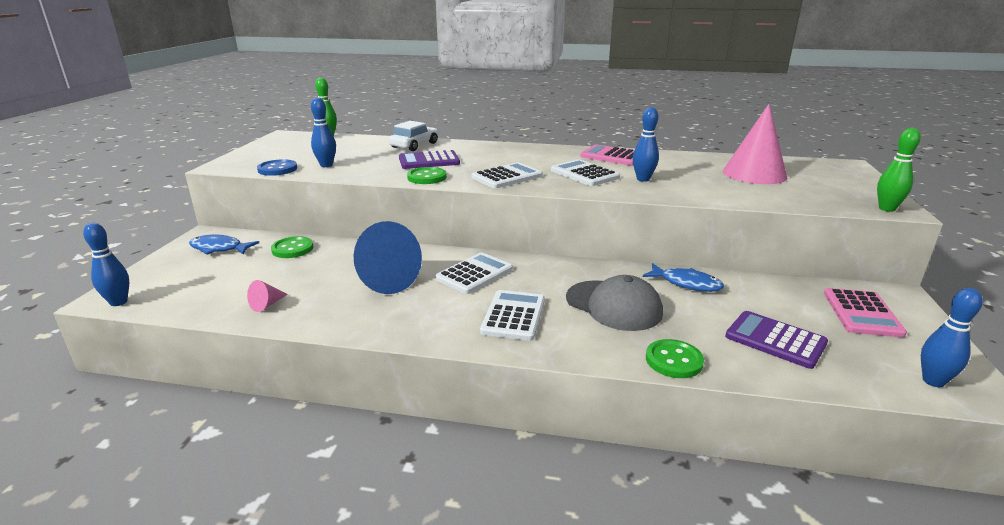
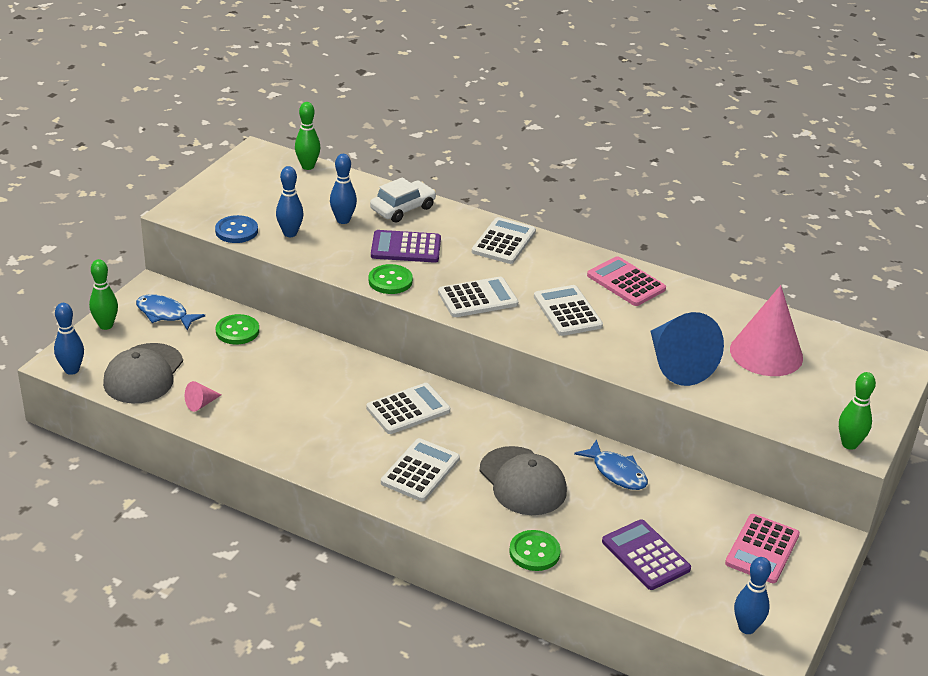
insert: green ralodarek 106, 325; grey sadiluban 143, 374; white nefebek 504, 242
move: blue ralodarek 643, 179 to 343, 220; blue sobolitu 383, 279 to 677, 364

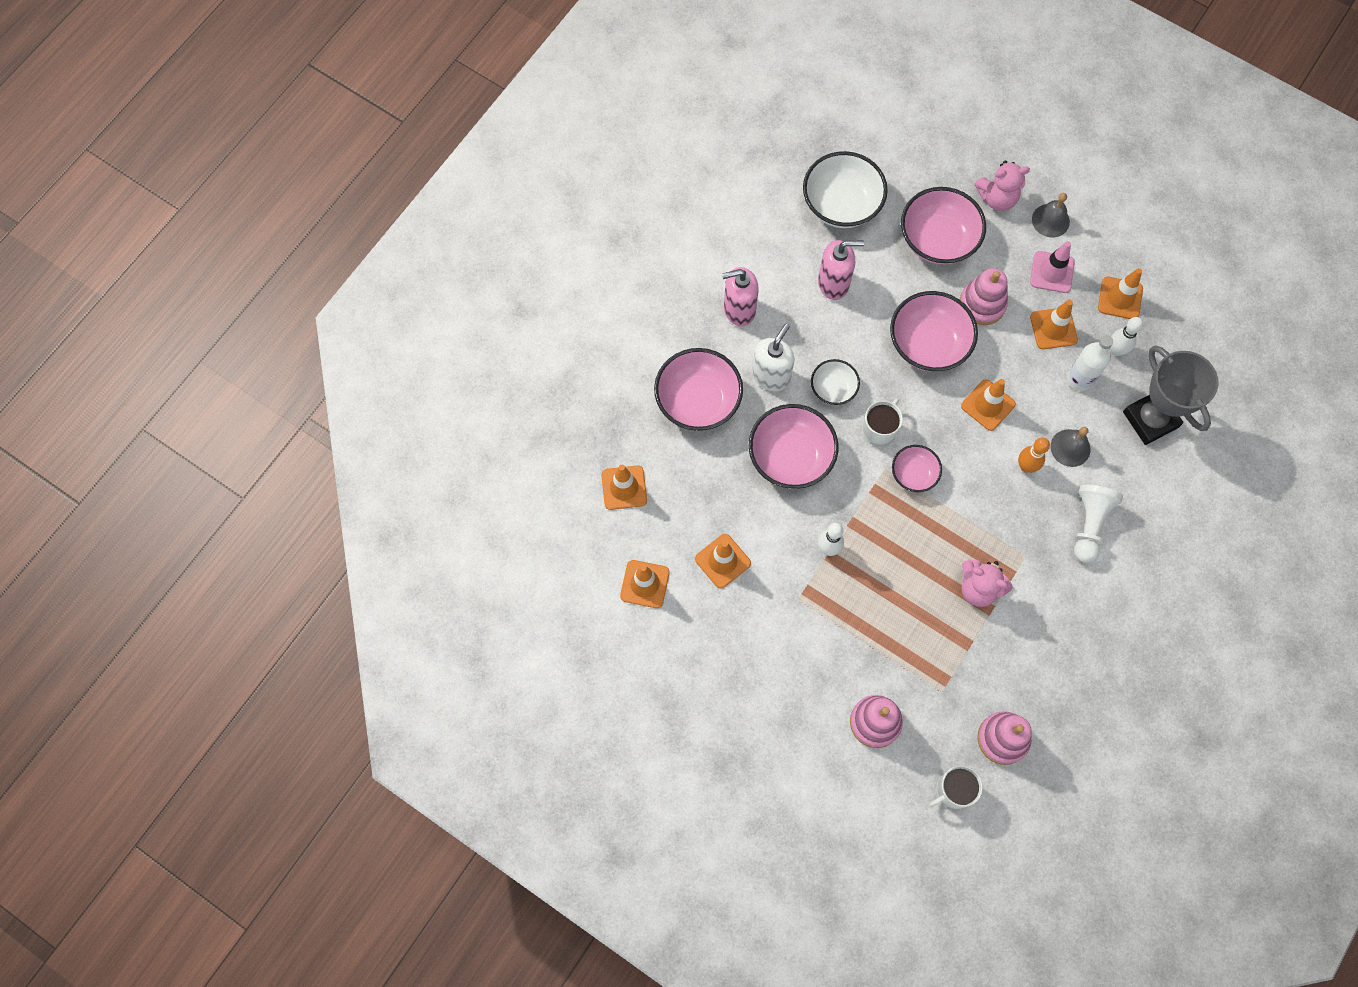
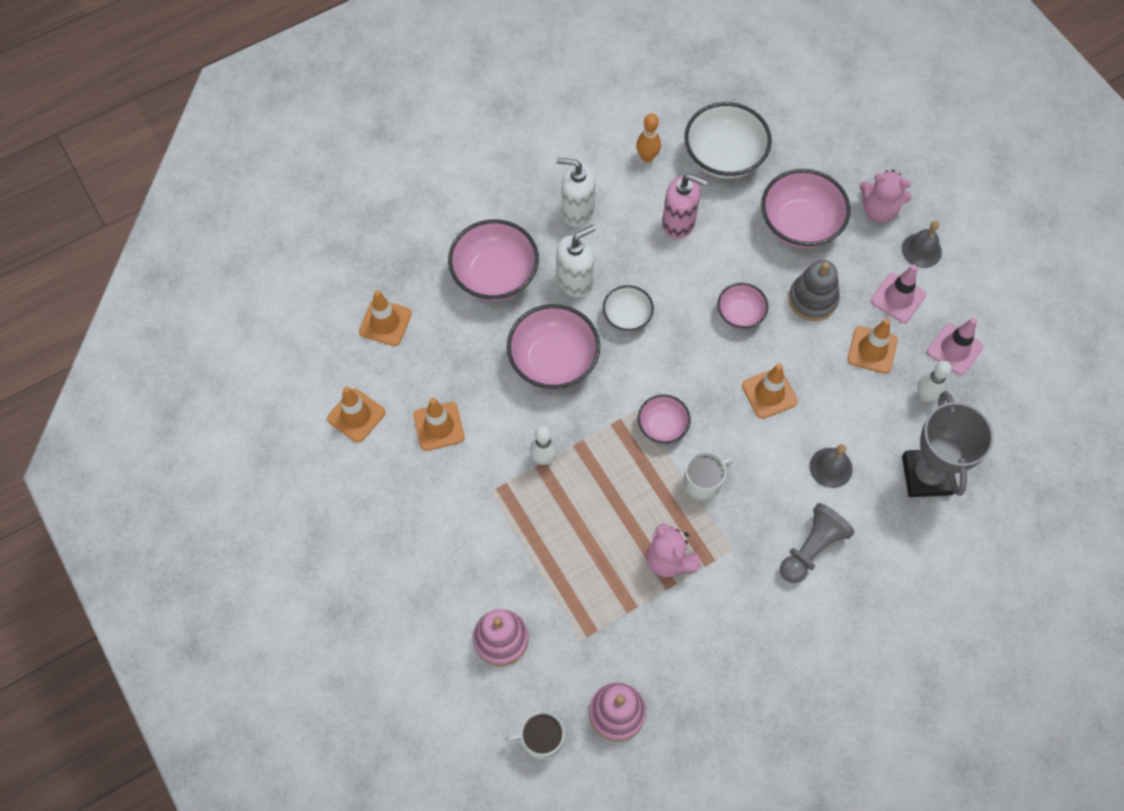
delete: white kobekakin 1079, 379
move: orange ralodarek 1026, 466 to 647, 157; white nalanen 879, 430 to 702, 483
recolor: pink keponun 739, 310 to white keponun 577, 211; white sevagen 1089, 525 to grey sevagen 811, 548; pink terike 982, 304 to grey terike 812, 299; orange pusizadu 1120, 298 to pink pusizadu 954, 349
resize: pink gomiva 928, 344 = 740, 314 x0.56

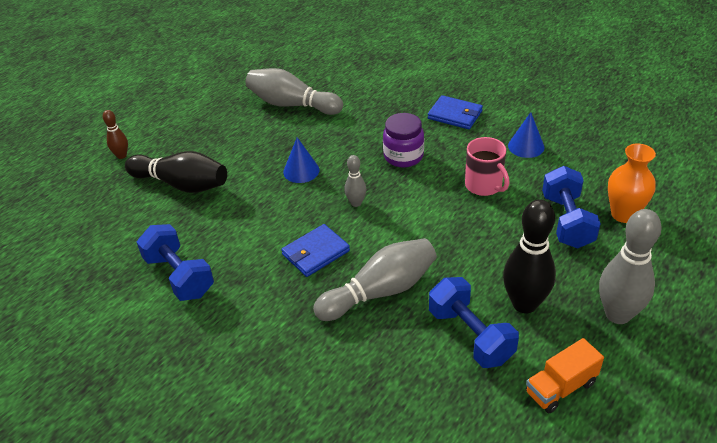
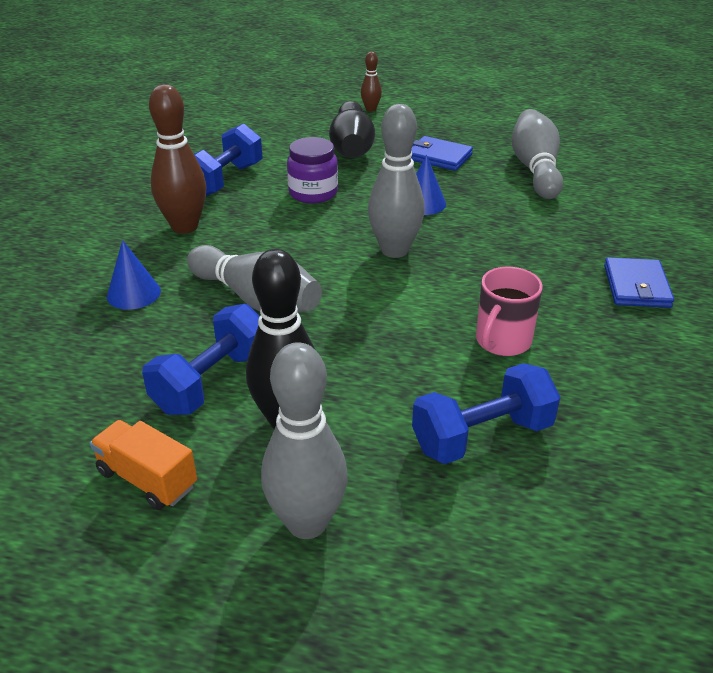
delete: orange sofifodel 623, 214
insert: brown ralodarek 185, 227
move: blue sobolitu 526, 146 to 133, 293; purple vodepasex 403, 156 to 313, 193; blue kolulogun 315, 252 to 439, 157
resize: grey ralodarek 356, 203 = 394, 250 x1.96

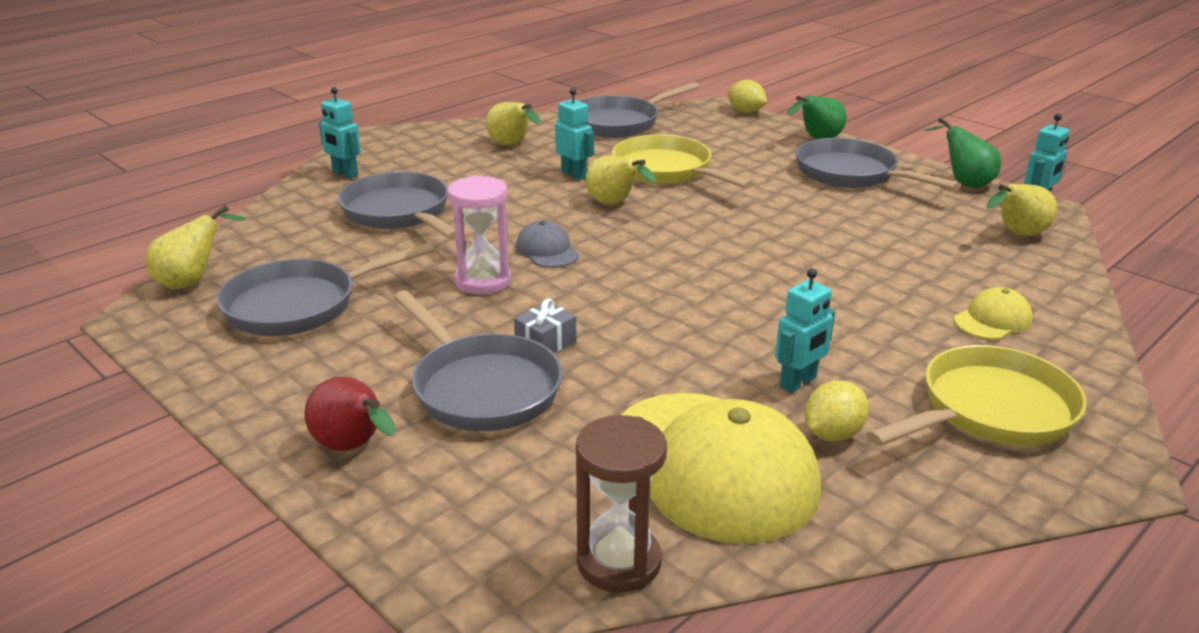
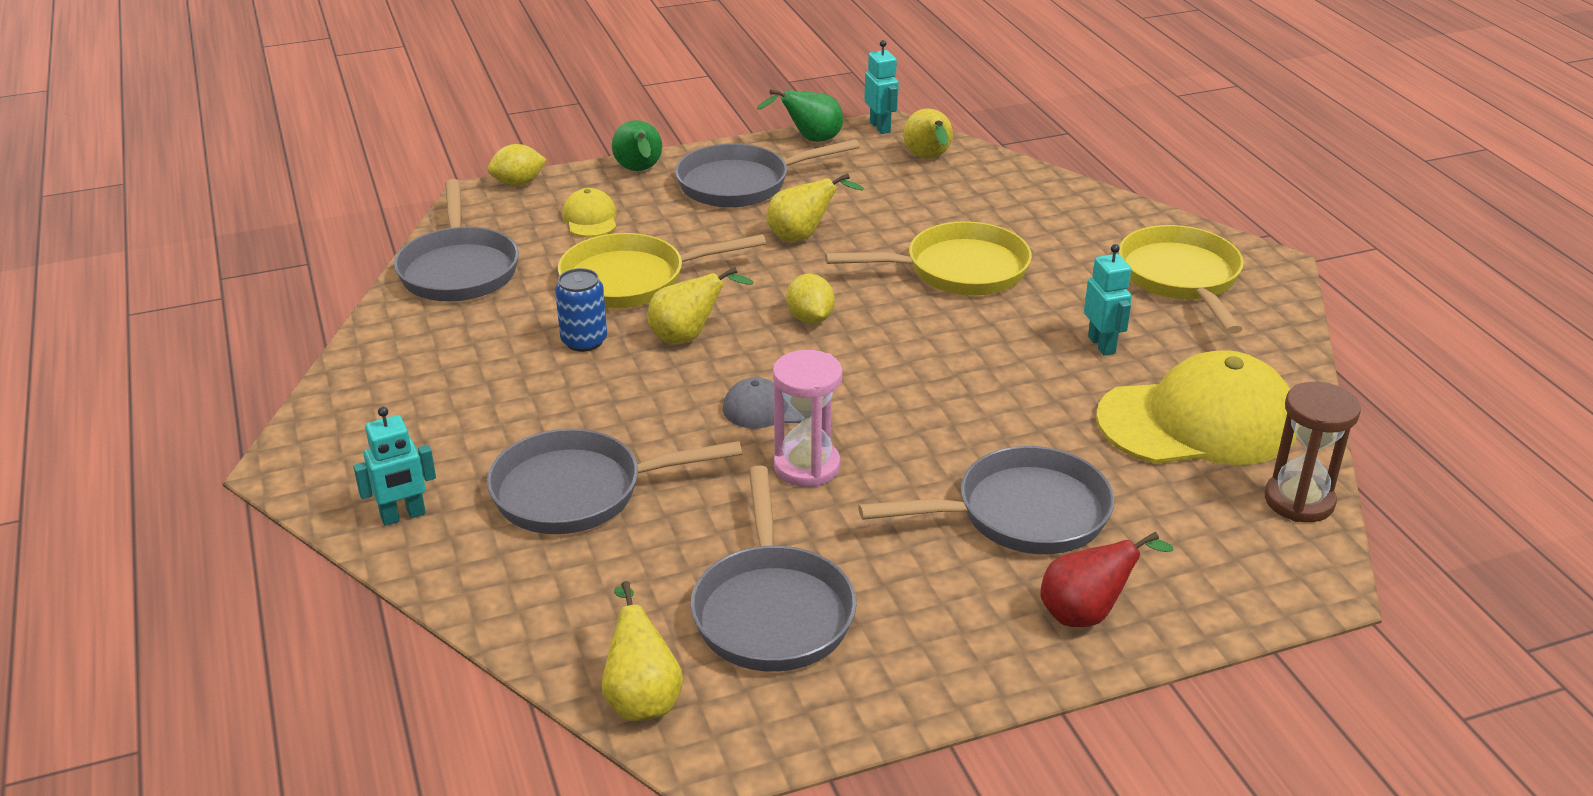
delete: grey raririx 545, 342
insert: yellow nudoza 958, 270
move: yellow sadiluban 992, 320 to 590, 218; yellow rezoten 512, 145 to 803, 236; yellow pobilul 832, 434 to 810, 318
replace: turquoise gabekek 574, 175 to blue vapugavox 584, 341

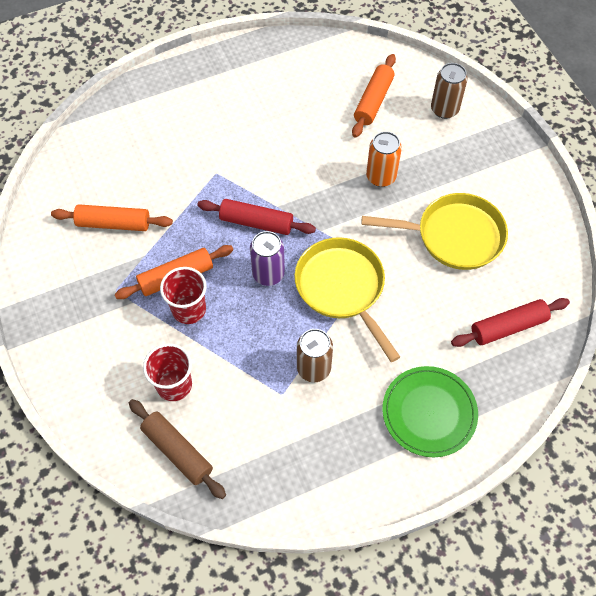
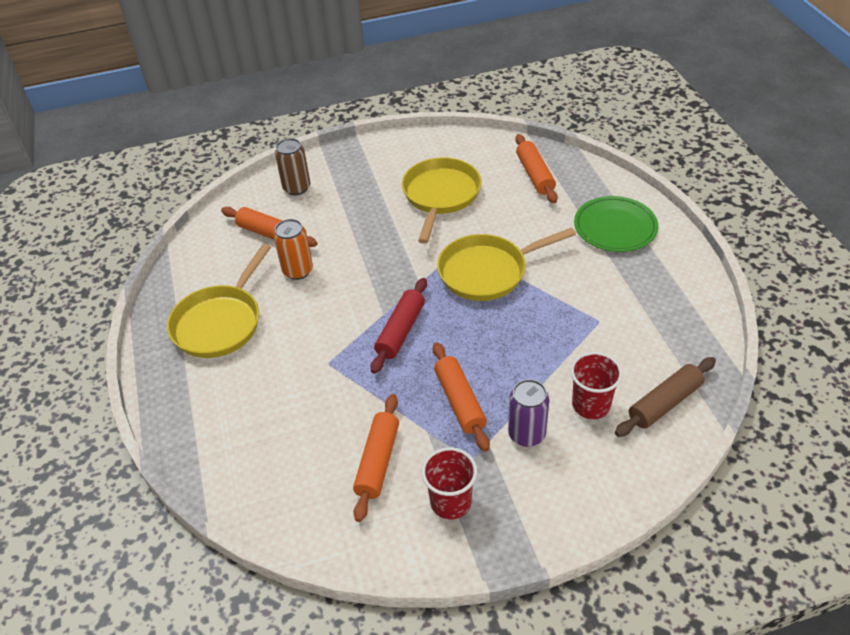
delete: brown vapugavox 313, 368
insert: yellow nudoza 220, 322
move: orange vapugavox 381, 177 to 298, 271; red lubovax 189, 309 to 450, 502; purple vapugavox 268, 274 to 526, 434
recolor: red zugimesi 508, 327 to orange zugimesi 535, 175

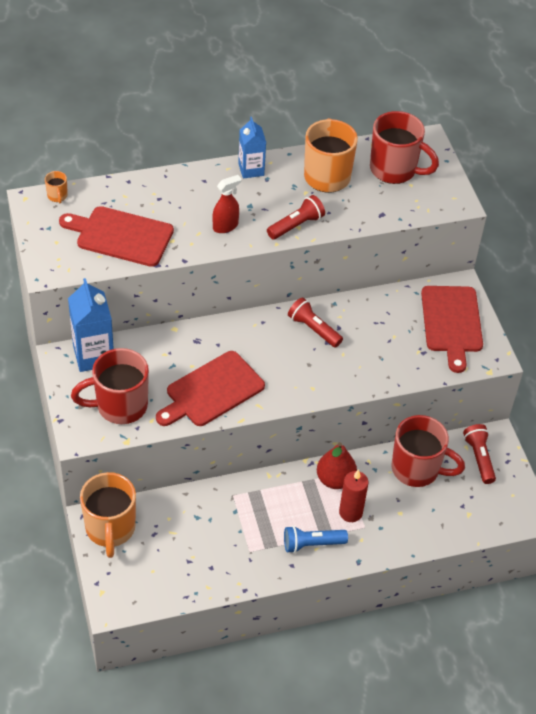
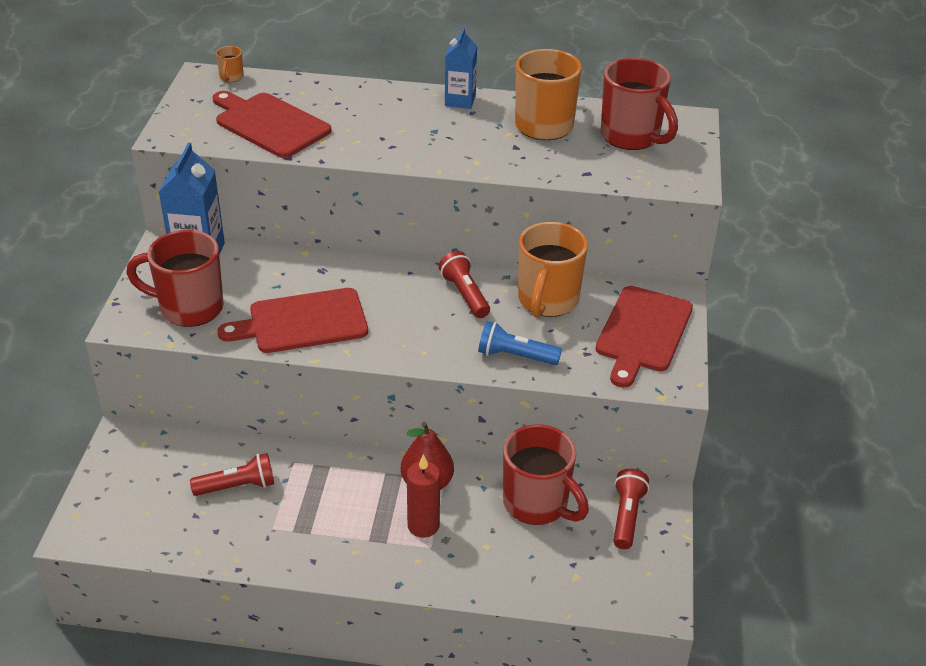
delete: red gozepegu 225, 226
move: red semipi 296, 225 to 238, 486; blue semipi 312, 544 to 515, 356; orange nalanen 110, 529 to 547, 301

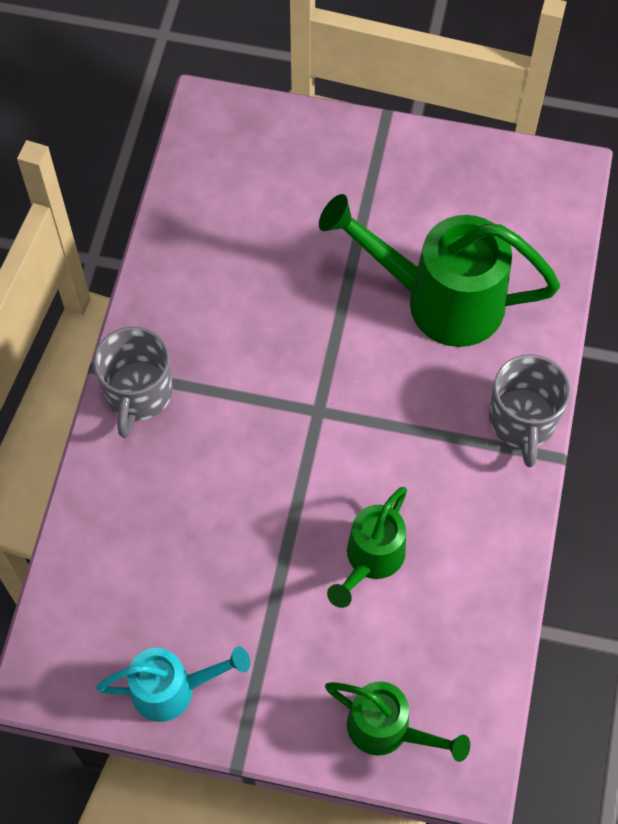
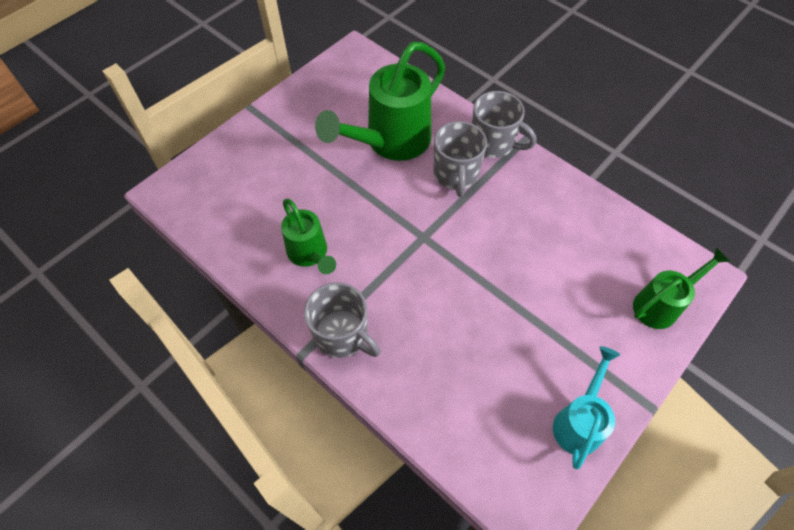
insert: grey nalanen 456, 174
move: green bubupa 370, 560 to 310, 254

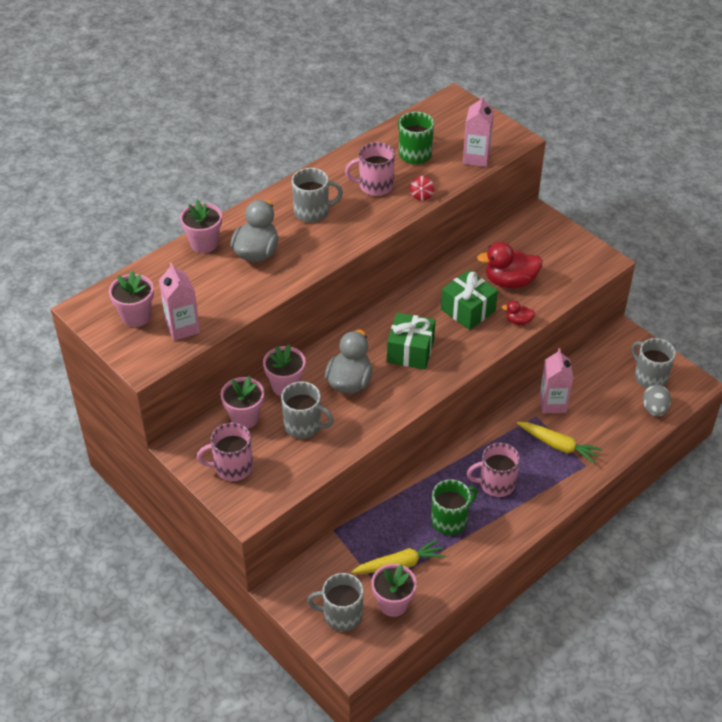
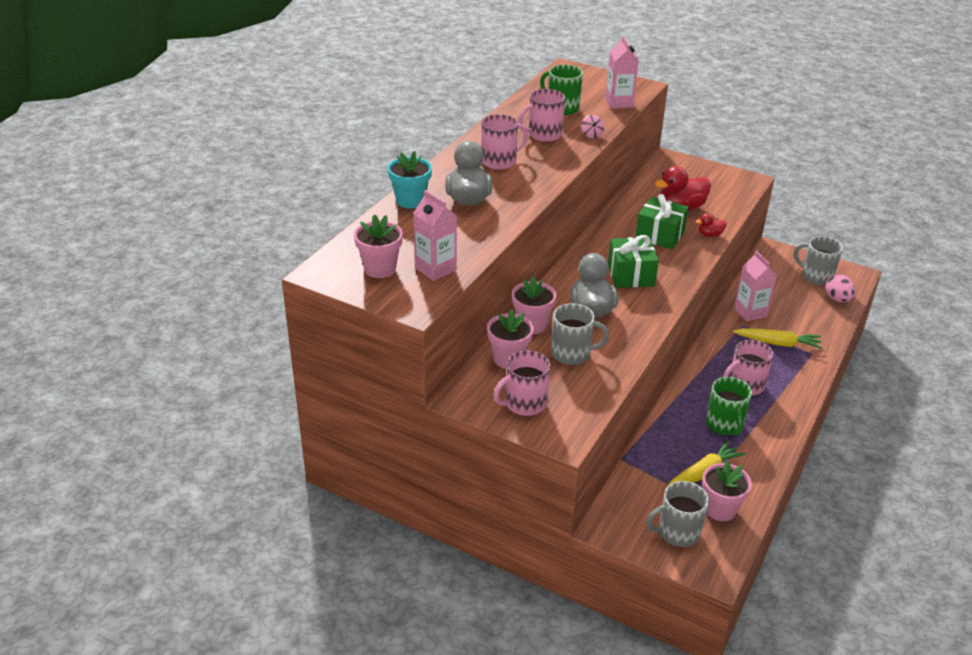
recolor: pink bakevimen 204, 243 to turquoise bakevimen 410, 201; grey nalanen 312, 212 to pink nalanen 500, 161; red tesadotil 421, 195 to pink tesadotil 591, 135; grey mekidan 654, 409 to pink mekidan 837, 299
rotate: green nalanen 450, 520 = 724, 424 135 degrees clockwise

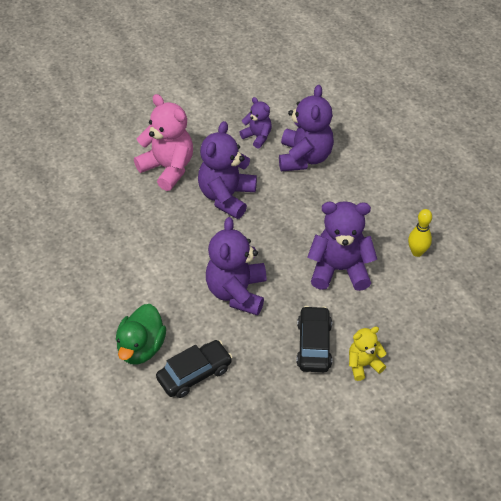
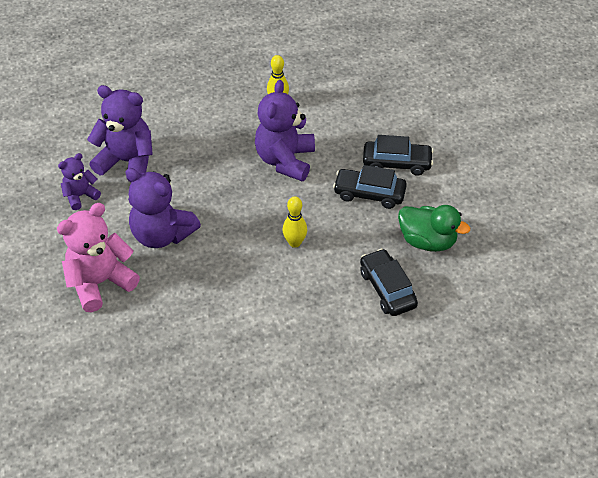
move: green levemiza 141, 348 to 427, 241
replace: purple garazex 237, 292 to yellow ralodarek 295, 242; yellow garazex 363, 364 to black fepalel 397, 163

